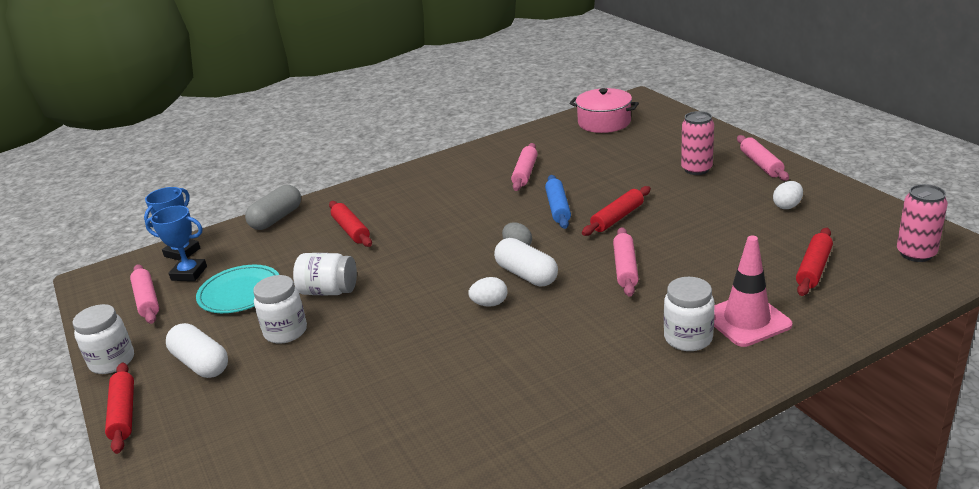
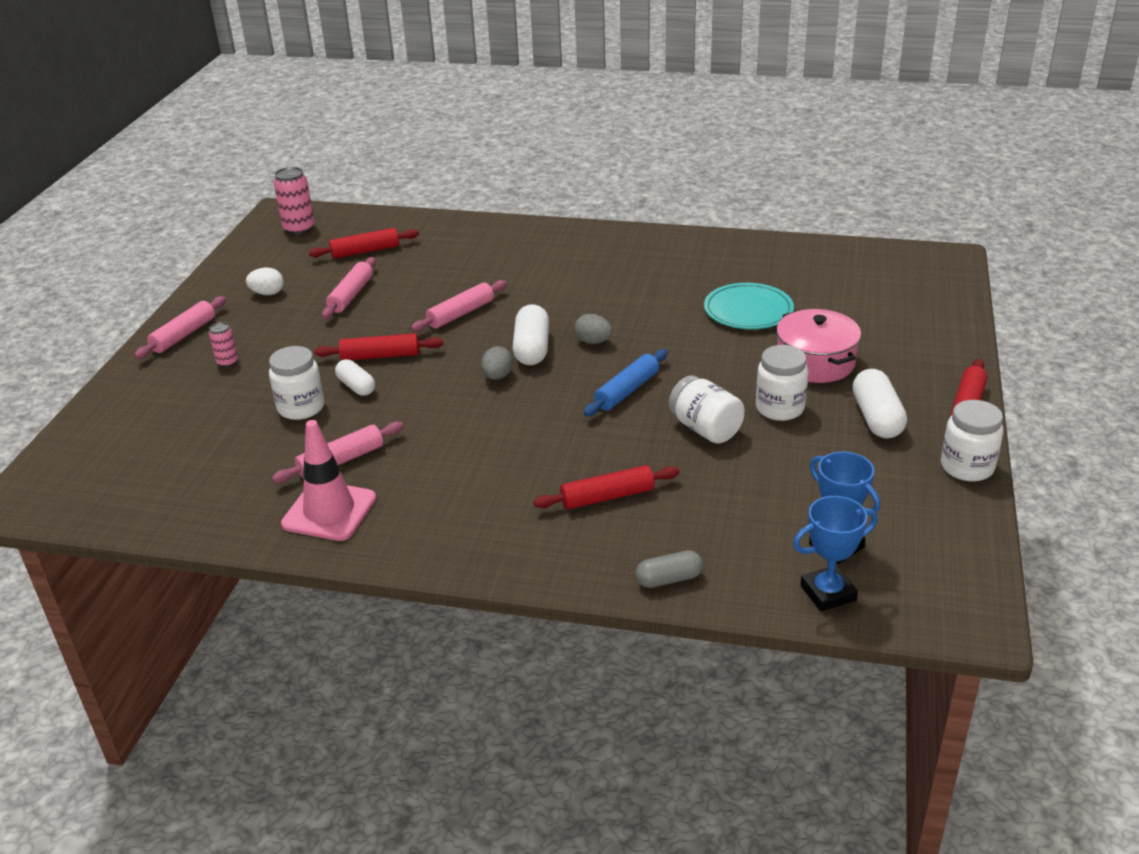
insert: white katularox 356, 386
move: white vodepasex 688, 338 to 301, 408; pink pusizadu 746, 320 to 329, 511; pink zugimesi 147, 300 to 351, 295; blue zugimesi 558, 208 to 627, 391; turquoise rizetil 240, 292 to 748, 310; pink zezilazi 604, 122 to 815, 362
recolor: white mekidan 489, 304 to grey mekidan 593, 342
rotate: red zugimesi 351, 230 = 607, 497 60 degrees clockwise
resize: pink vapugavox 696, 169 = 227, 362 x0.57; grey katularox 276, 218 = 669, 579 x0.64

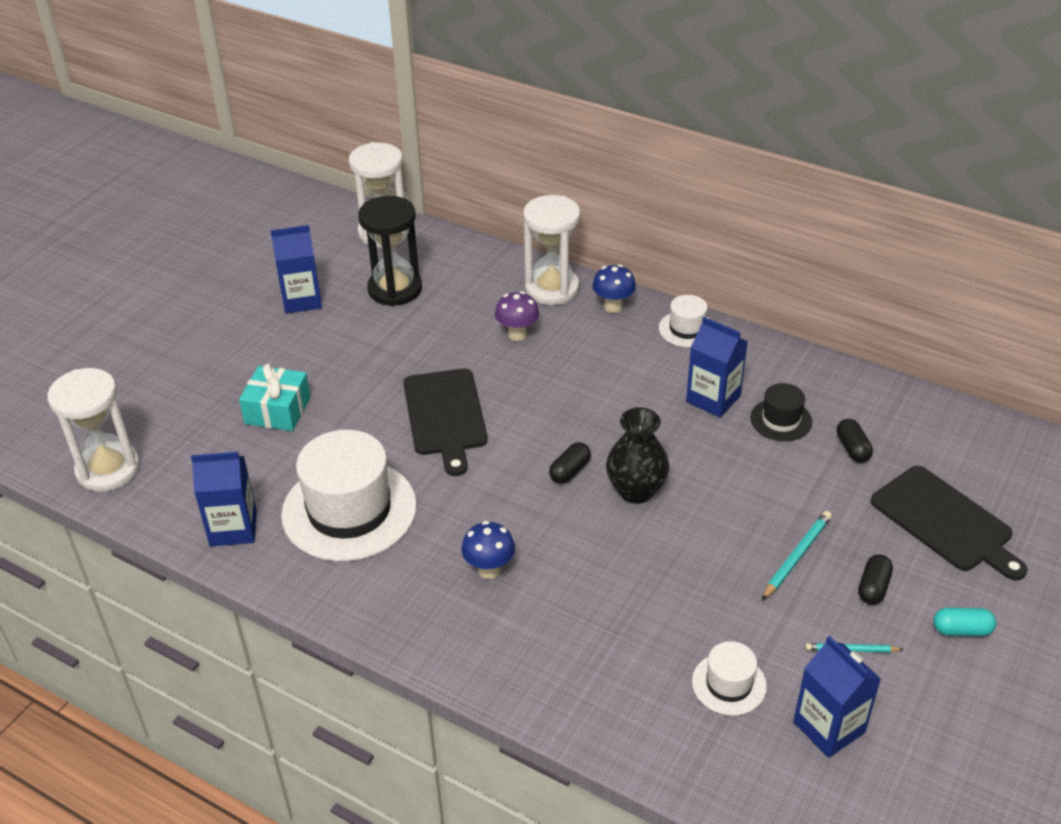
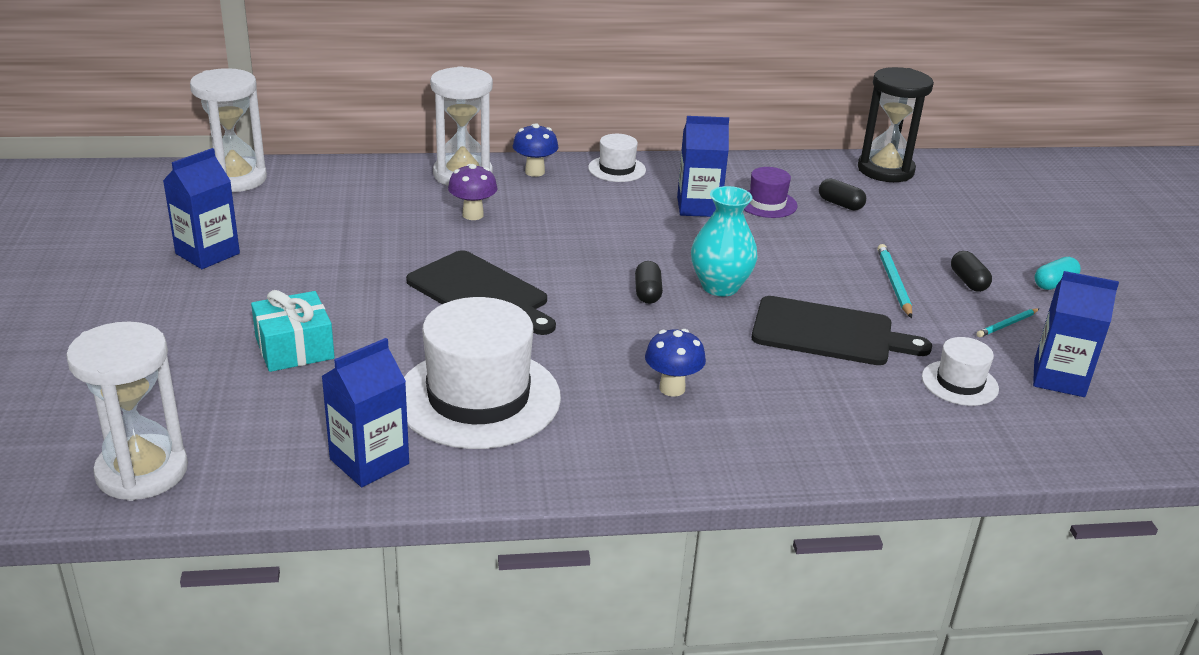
move: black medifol 945, 522 to 829, 333; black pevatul 395, 289 to 885, 170
recolor: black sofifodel 636, 491 to turquoise sofifodel 720, 286; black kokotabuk 781, 420 to purple kokotabuk 767, 203

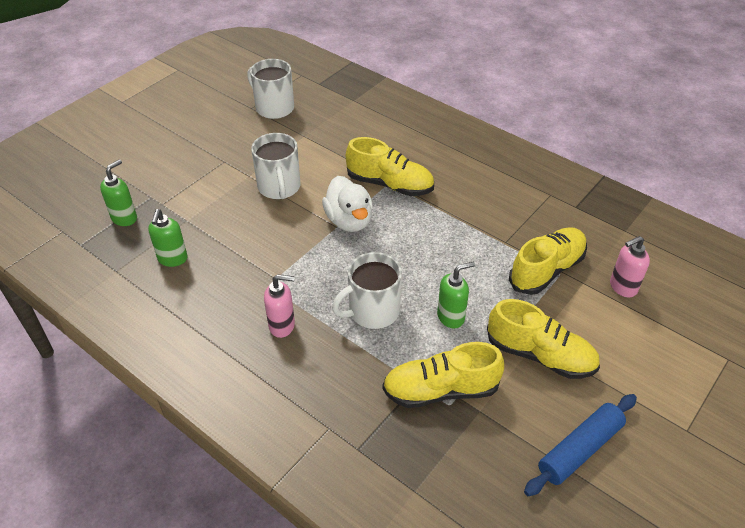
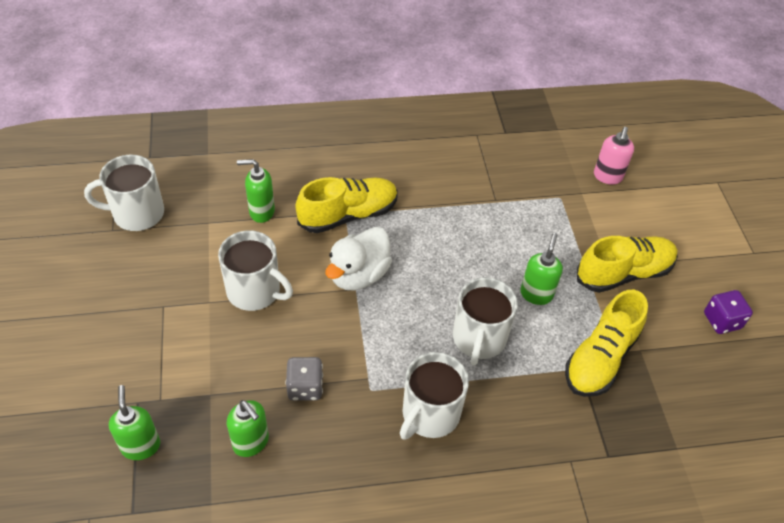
delete: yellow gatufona 546, 270
insert: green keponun 261, 212; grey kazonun 305, 387
replace: pink keponun 282, 325 to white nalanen 430, 414; blue zugimesi 579, 449 to purple kazonun 722, 321
rotate: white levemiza 349, 221 = 358, 275 105 degrees clockwise

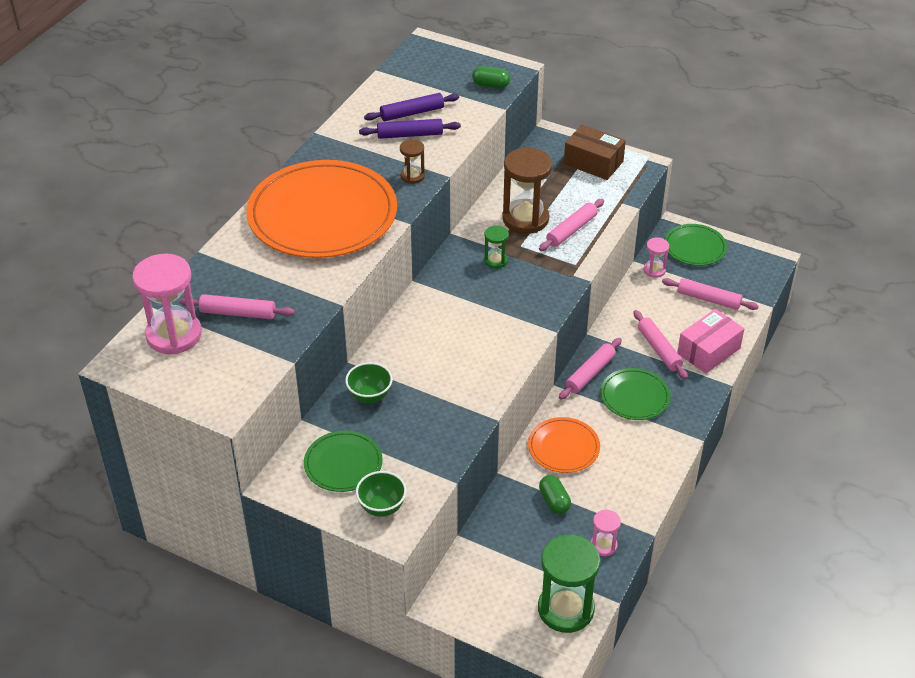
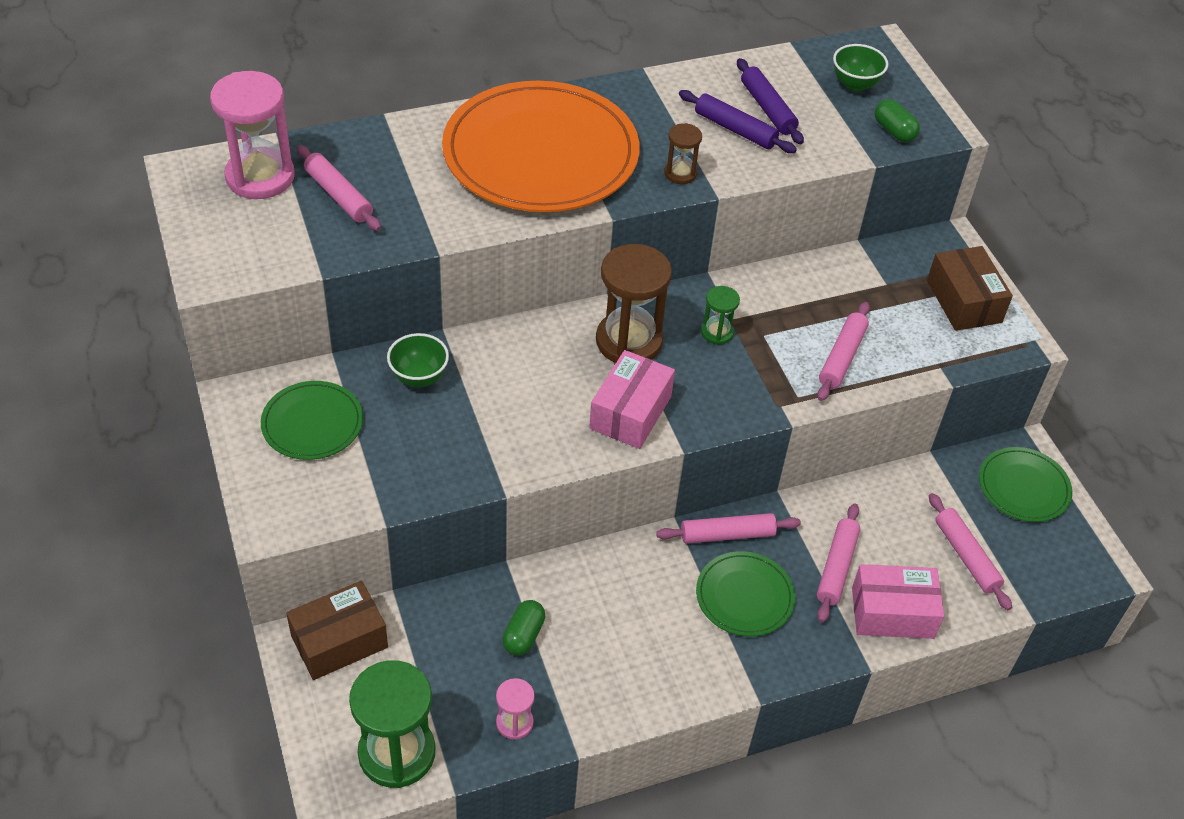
delete: orange rizetil 563, 447; pink pevatul 654, 270
insert: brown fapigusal 339, 641; pink fapigusal 630, 412
move: brown pevatul 525, 219 to 629, 341; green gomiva 382, 507 to 855, 85
rotate: purple zugimesi 412, 113 = 767, 108 45 degrees clockwise; pink zugimesi 571, 230 = 842, 357 60 degrees counterclockwise

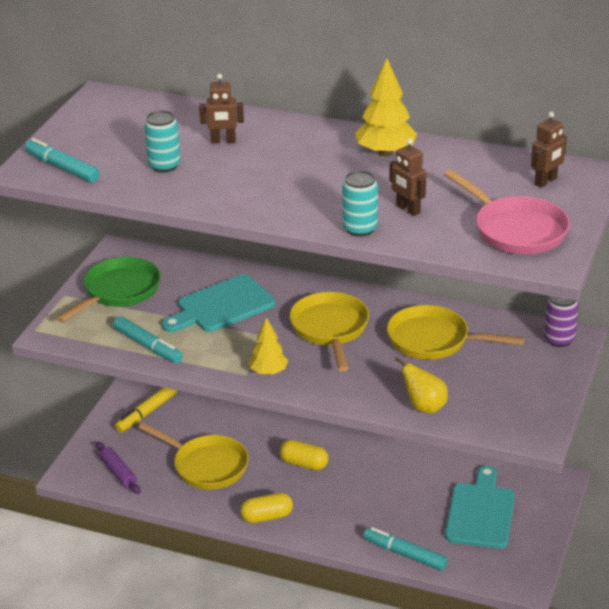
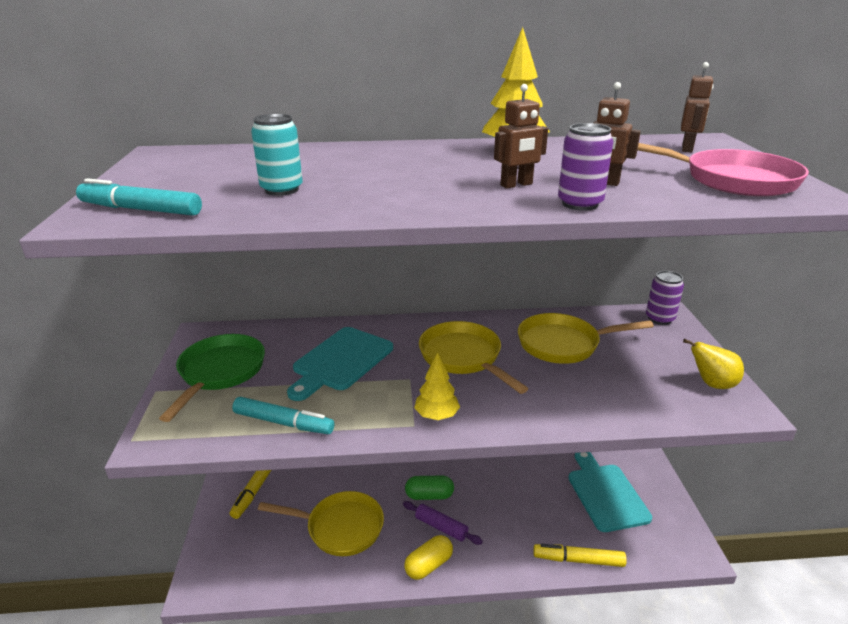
move: purple zugimesi 118, 473 to 441, 527; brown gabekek 223, 141 to 516, 185; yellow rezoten 424, 407 to 712, 384
recolor: yellow katularox 304, 464 to green katularox 429, 495; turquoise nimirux 405, 554 to yellow nimirux 578, 560; turquoise vapugavox 360, 229 to purple vapugavox 580, 204

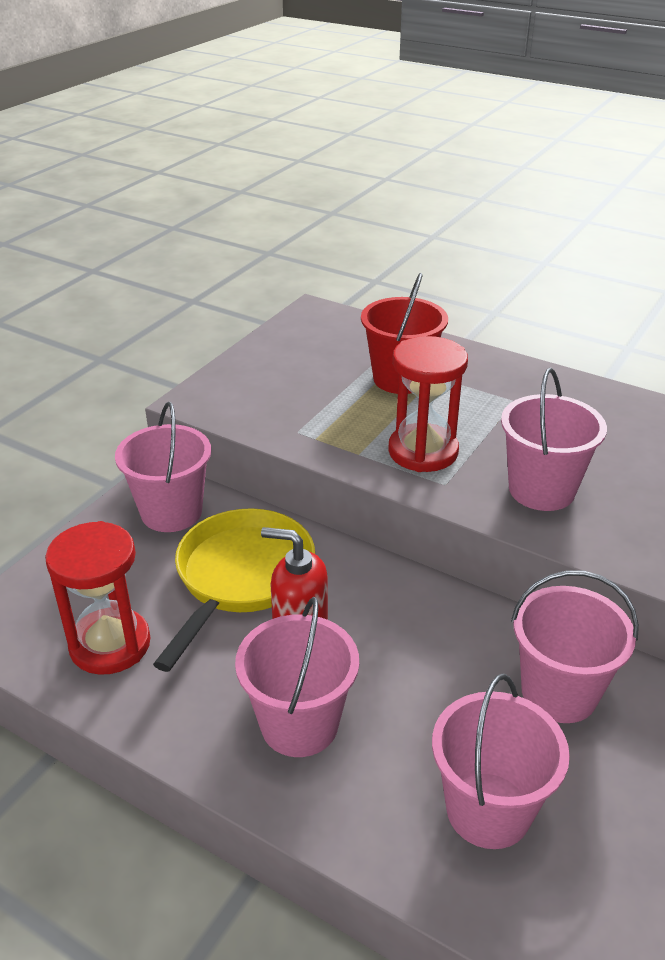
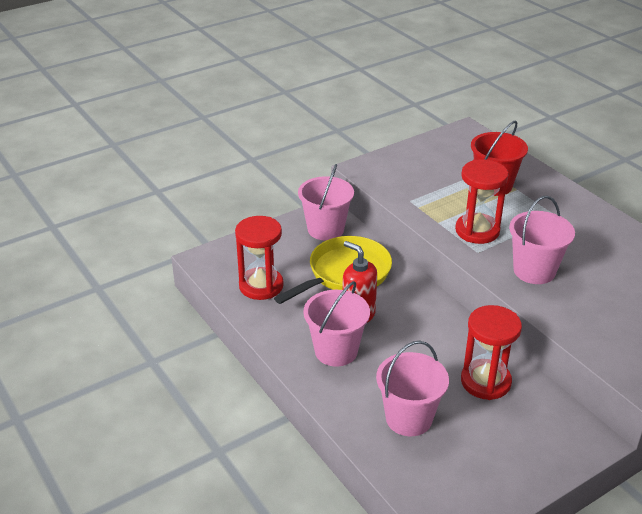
replace: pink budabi 559, 692 to red pevatul 485, 382

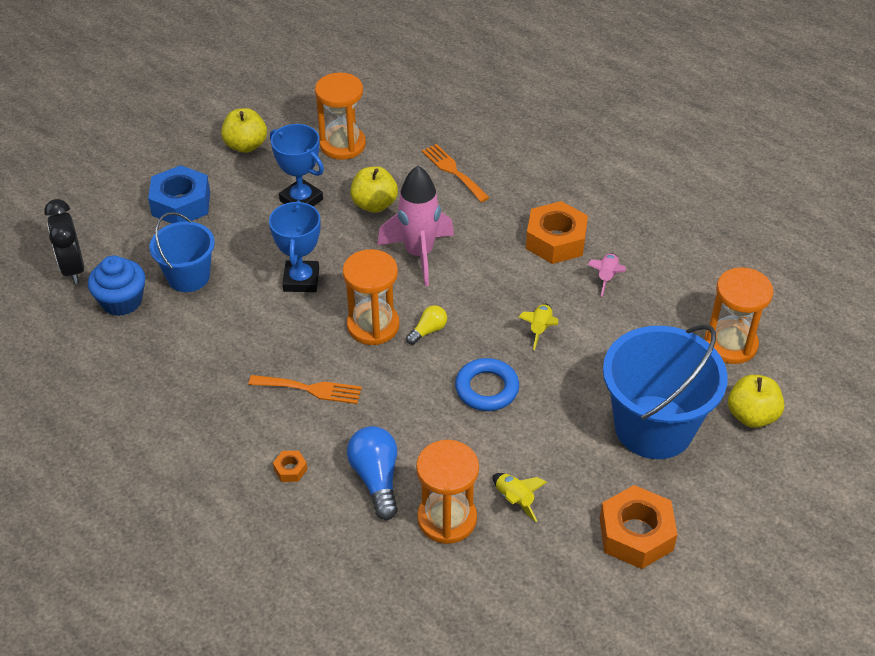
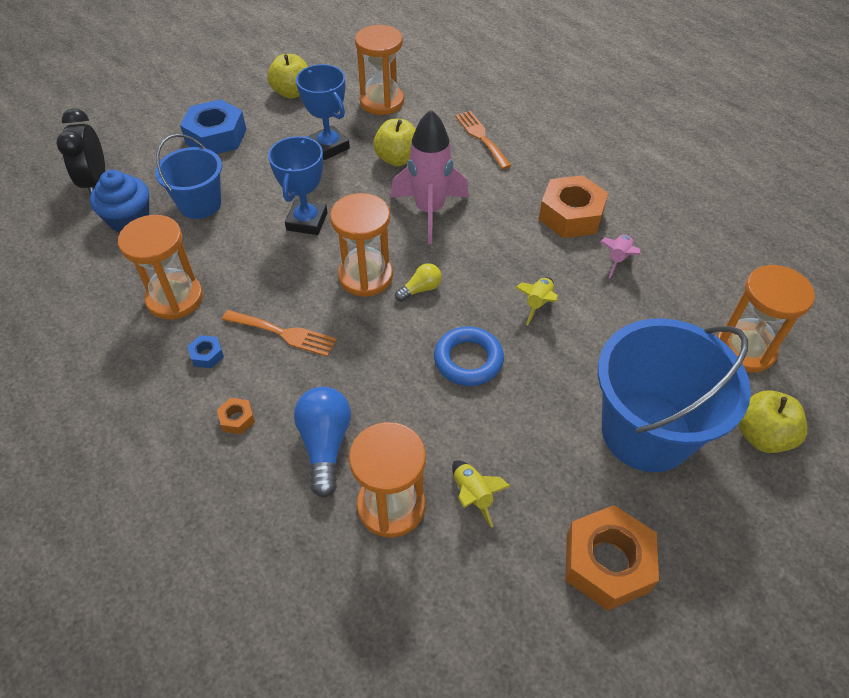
insert: orange pevatul 175, 298; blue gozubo 207, 355

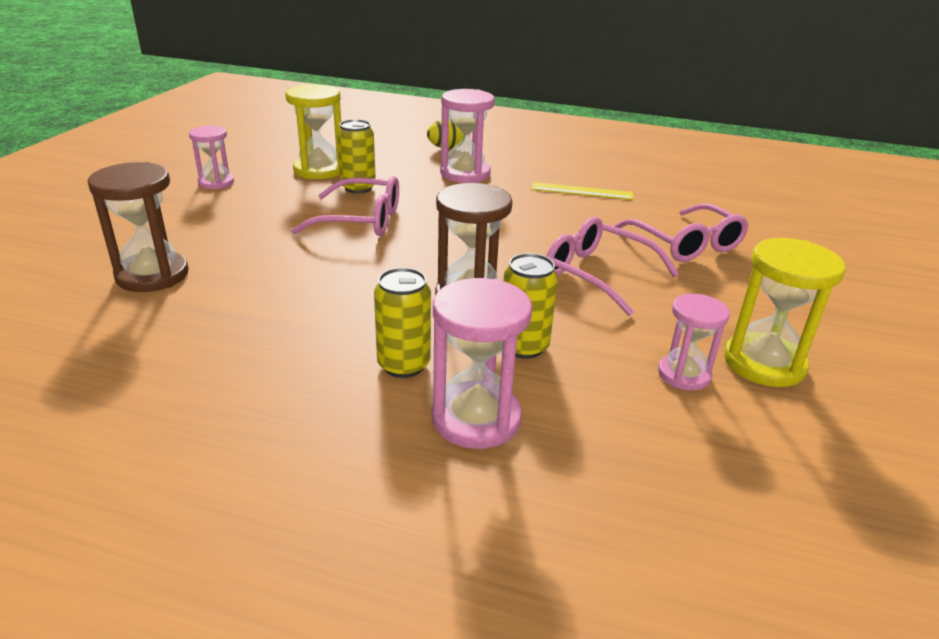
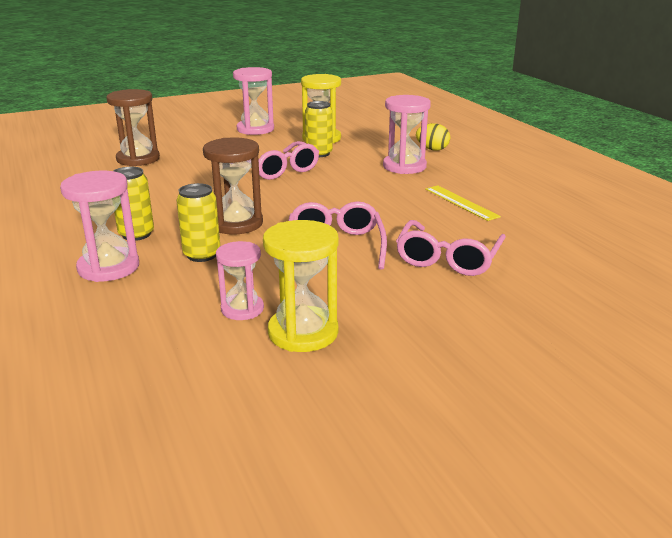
resize: pink pevatul 216, 183 = 255, 129 x1.56

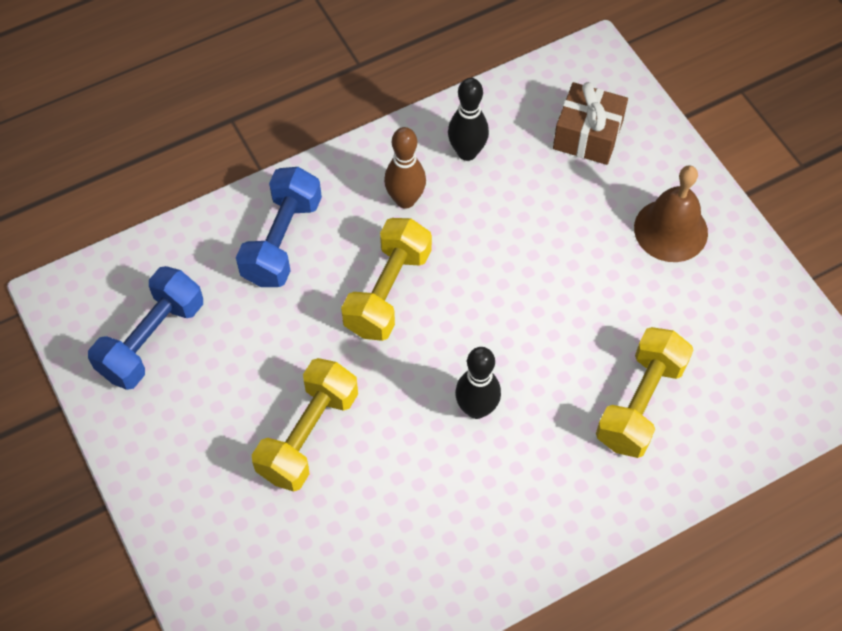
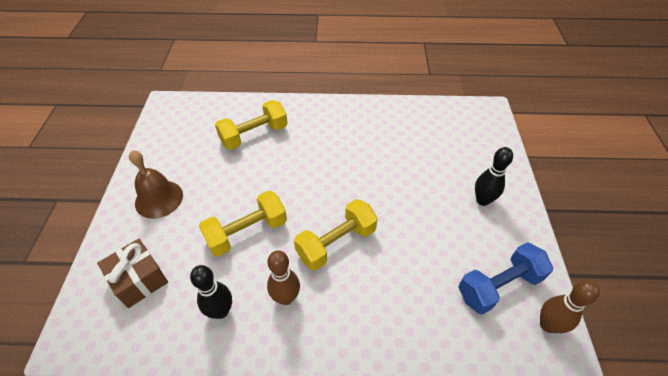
delete: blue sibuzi 282, 241
insert: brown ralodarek 547, 325
move: yellow sibuzi 308, 435 to 247, 232; black ralodarek 476, 409 to 482, 200

